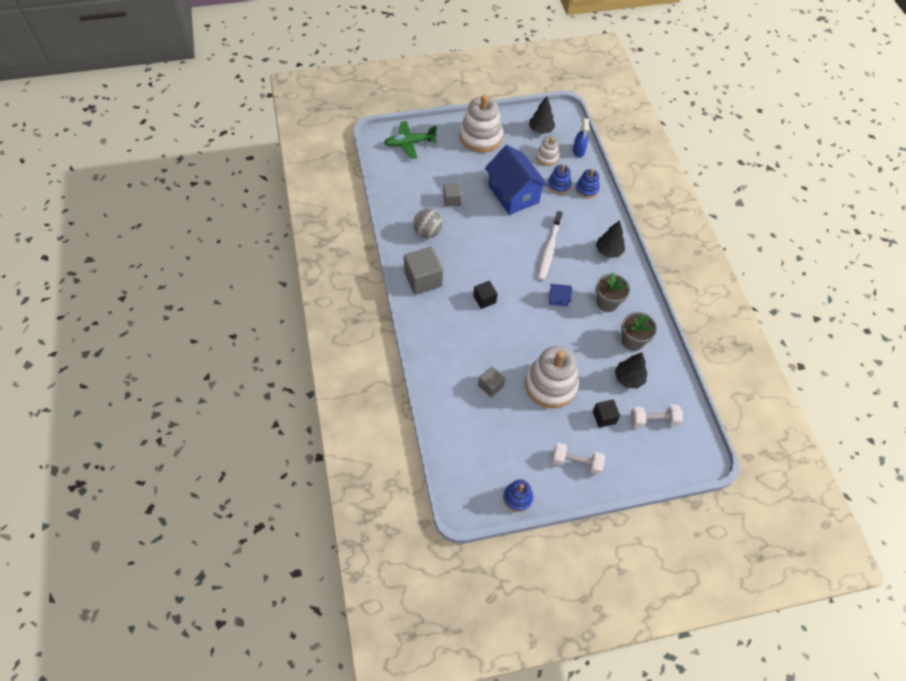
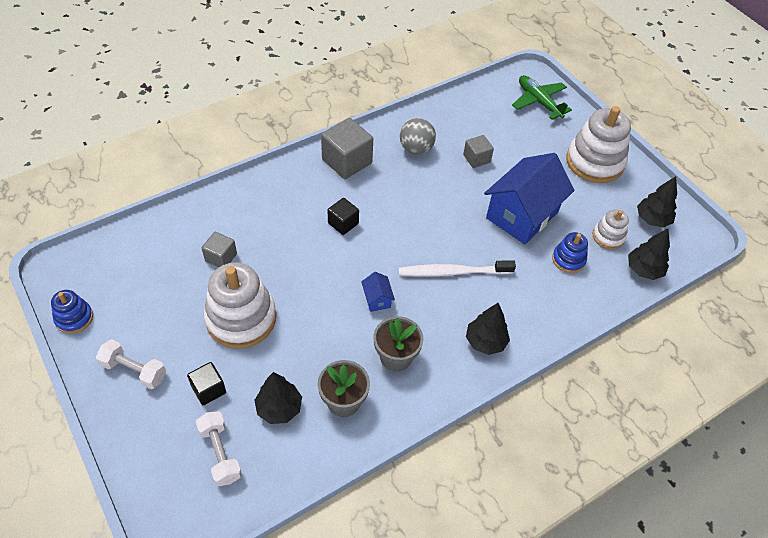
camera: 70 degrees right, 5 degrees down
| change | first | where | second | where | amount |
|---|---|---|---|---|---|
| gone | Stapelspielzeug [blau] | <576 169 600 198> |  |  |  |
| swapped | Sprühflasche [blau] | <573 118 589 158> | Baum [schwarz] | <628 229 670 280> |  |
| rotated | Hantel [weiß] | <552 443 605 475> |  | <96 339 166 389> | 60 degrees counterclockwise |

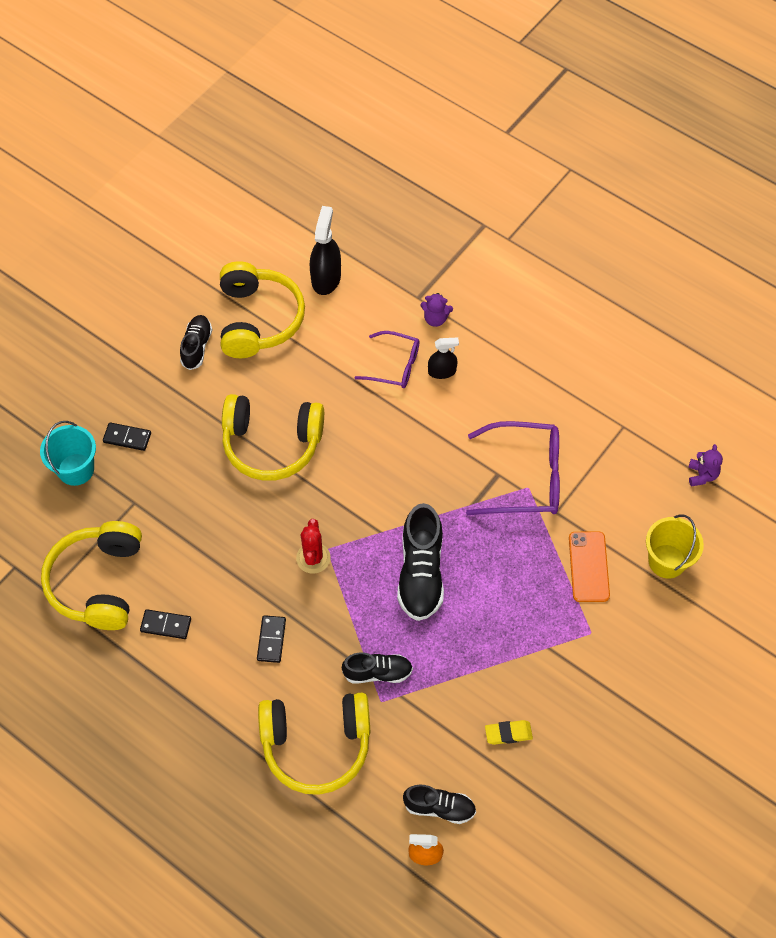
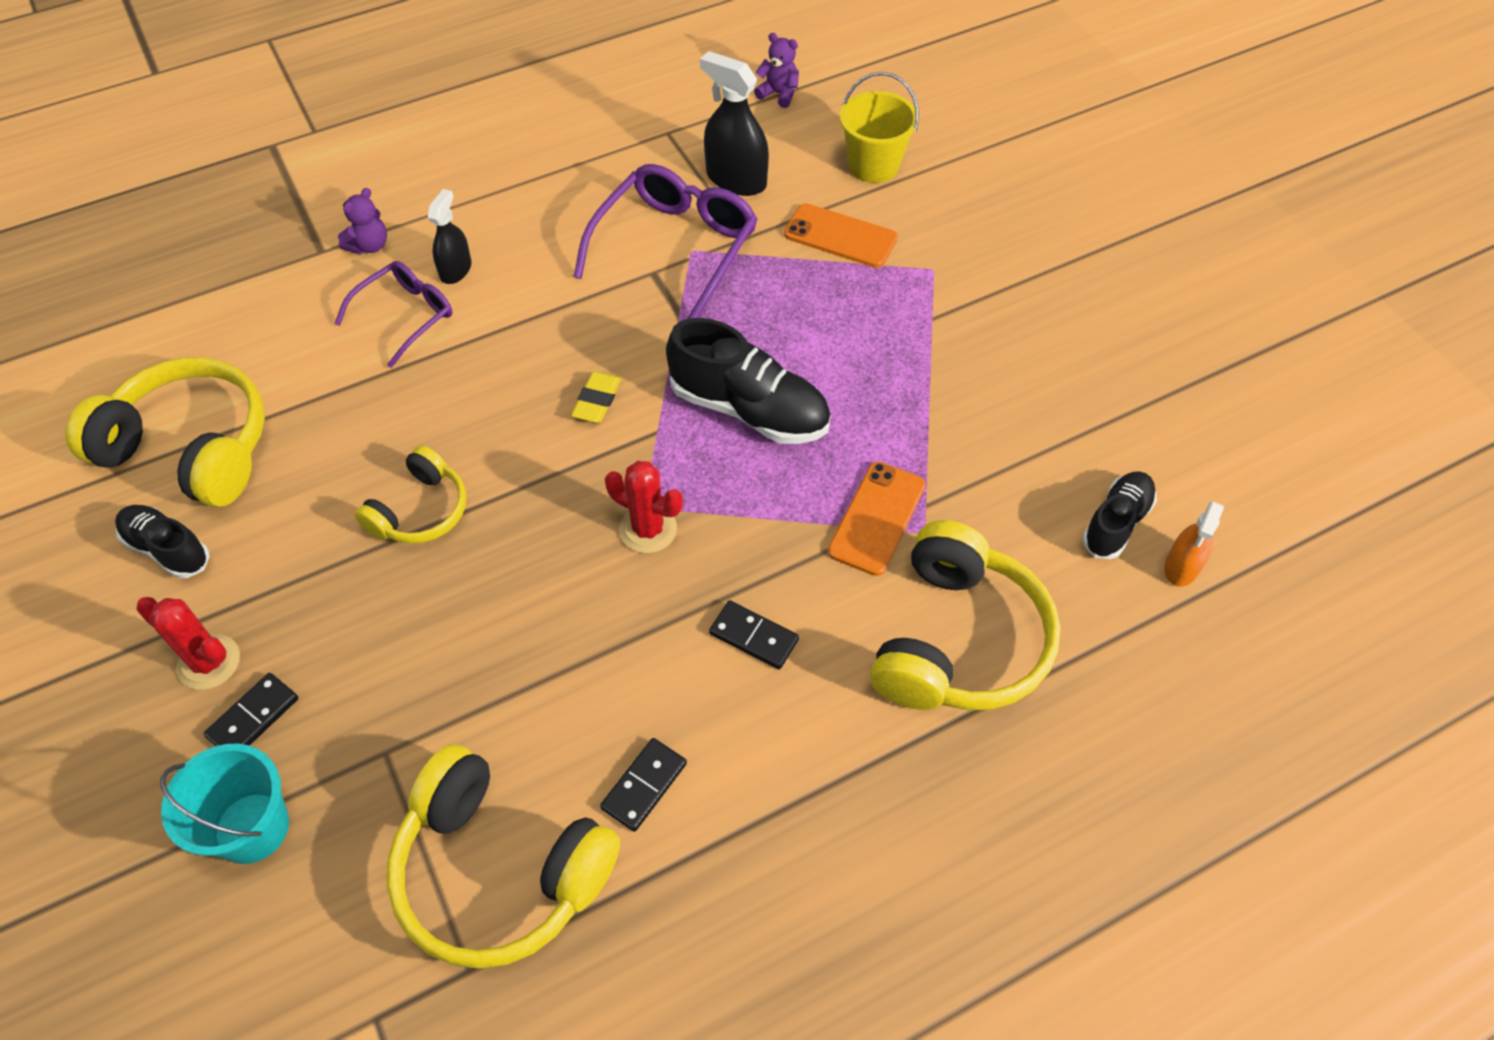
camera: 65 degrees left, 5 degrees down
| change | first | where | second | where | amount |
|---|---|---|---|---|---|
| new |  |  | Kaktus [rot] | <136 597 240 690> |  |
| shifted | Sprühflasche [schwarz] | <310 206 341 295> |  | <700 51 769 196> |  |
| shifted | Radiergummi [gelb] | <485 720 533 745> |  | <571 372 621 423> |  |
| swapped | Schuh [schwarz] | <342 652 413 683> | Handy [orange] | <828 462 925 576> |  |
| scaled | Kopfhörer [gelb] | <222 394 324 481> |  | <355 445 466 544> | x0.58 |

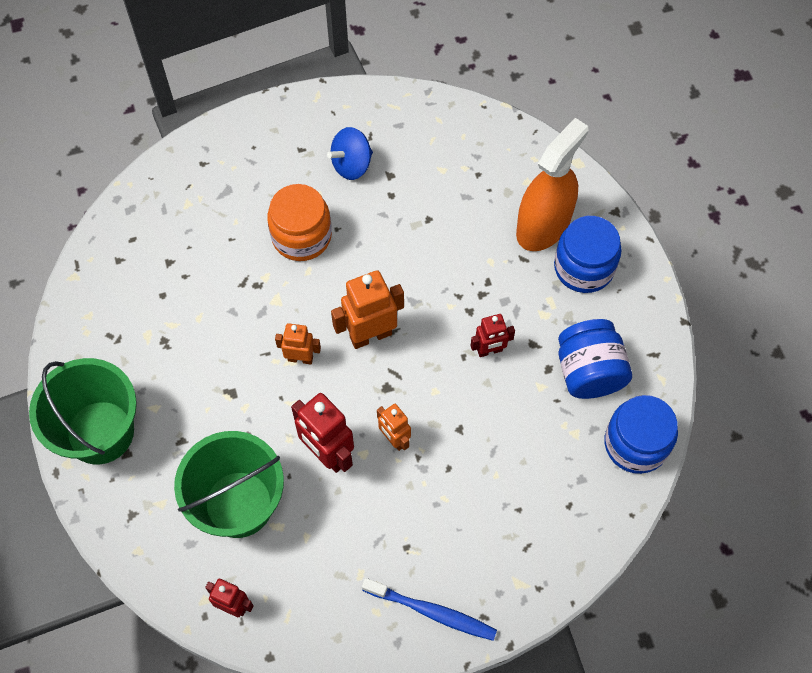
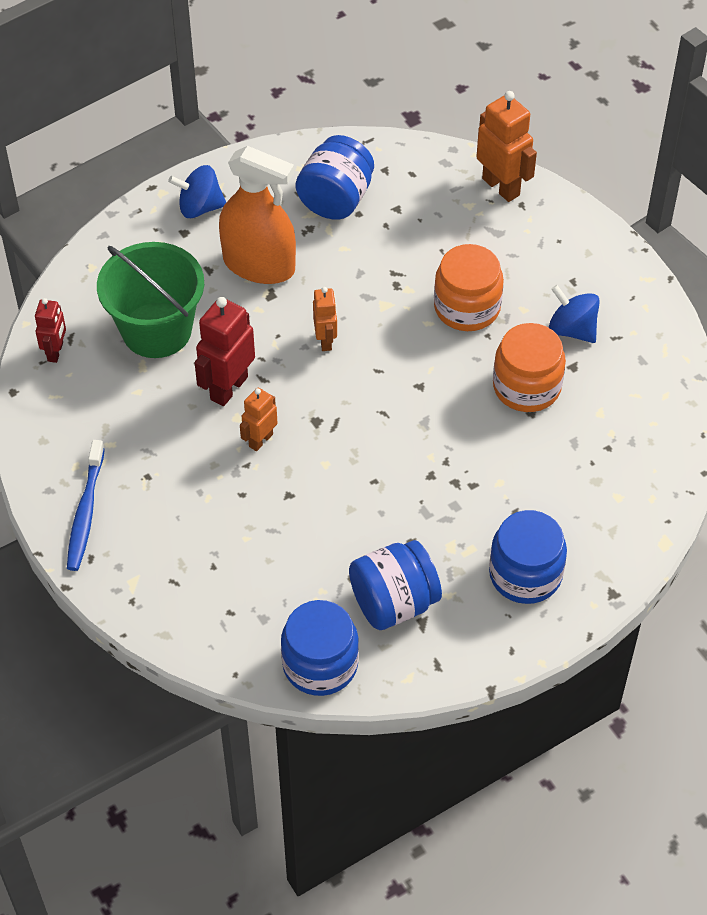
camera: 75 degrees right, 10 degrees down
| change | first | where | second | where | amount |
|---|---|---|---|---|---|
| gone | Roboter [rot] | <471 314 515 357> |  |  |  |
| new |  |  | Einmachglas [blau] | <295 135 374 219> |  |
| new |  |  | Einmachglas [orange] | <493 323 566 412> |  |
| shifted | Roboter [orange] | <331 270 404 349> |  | <476 91 537 202> |  |
| shifted | Sprühflasche [orange] | <516 118 588 251> |  | <219 146 296 284> |  |
| swapped | Eimer [grün] | <29 358 137 464> | Kreisel [blau] | <168 165 226 218> |  |

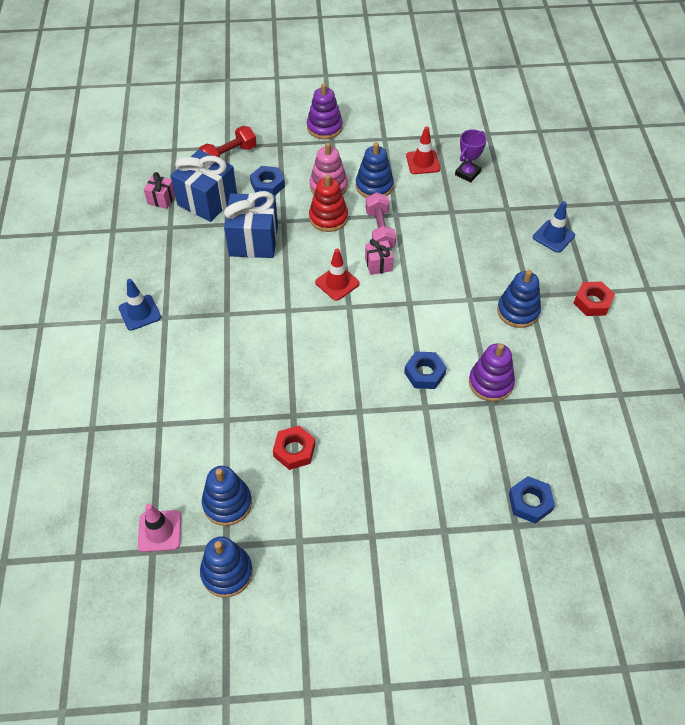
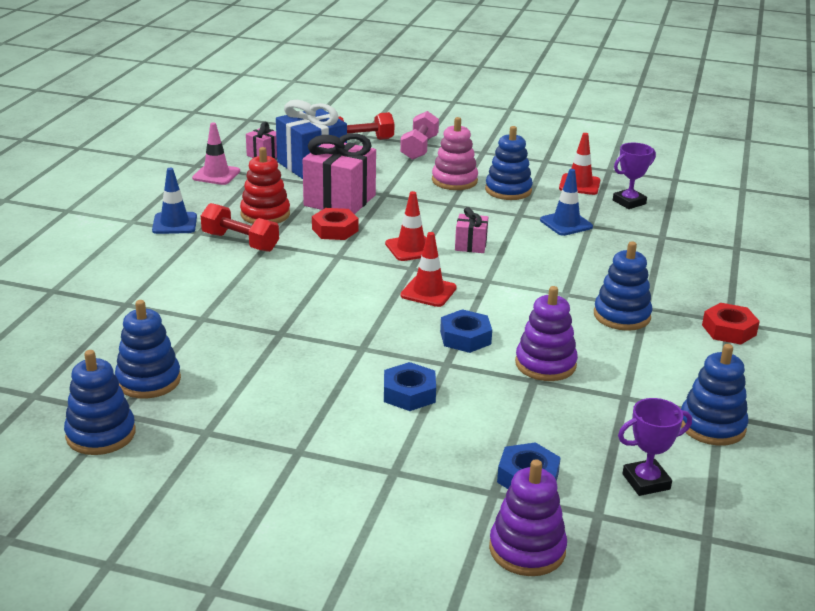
camera: 20 degrees right, 25 degrees down
| change | first | where | second | where | amount |
|---|---|---|---|---|---|
| new |  |  | Hantel [rot] | <201 203 279 252> |  |
| new |  |  | Leitkegel [rot] | <400 232 457 307> |  |
| new |  |  | Pokal [lila] | <618 398 692 496> |  |
| new |  |  | Stapelspielzeug [blau] | <681 344 749 446> |  |
| shifted | Leitkegel [rosa] | <138 504 181 552> |  | <192 122 240 185> |  |
| shifted | Sechskantmutter [blau] | <250 166 285 195> |  | <384 362 436 411> |  |
| shifted | Sechskantmutter [rot] | <273 426 315 470> |  | <312 208 359 240> |  |
| shifted | Stapelspielzeug [lila] | <307 83 343 139> |  | <489 459 567 576> |  |
| shifted | Stapelspielzeug [rot] | <309 174 348 232> |  | <240 147 290 224> |  |
| shifted | Hantel [rosa] | <366 192 396 248> |  | <400 111 439 160> |  |
| shifted | Leitkegel [blau] | <533 201 575 253> |  | <540 169 593 236> |  |
| repainted | Geschenk [blau] | <224 191 278 258> | Geschenk [rosa] | <303 133 376 214> |  |

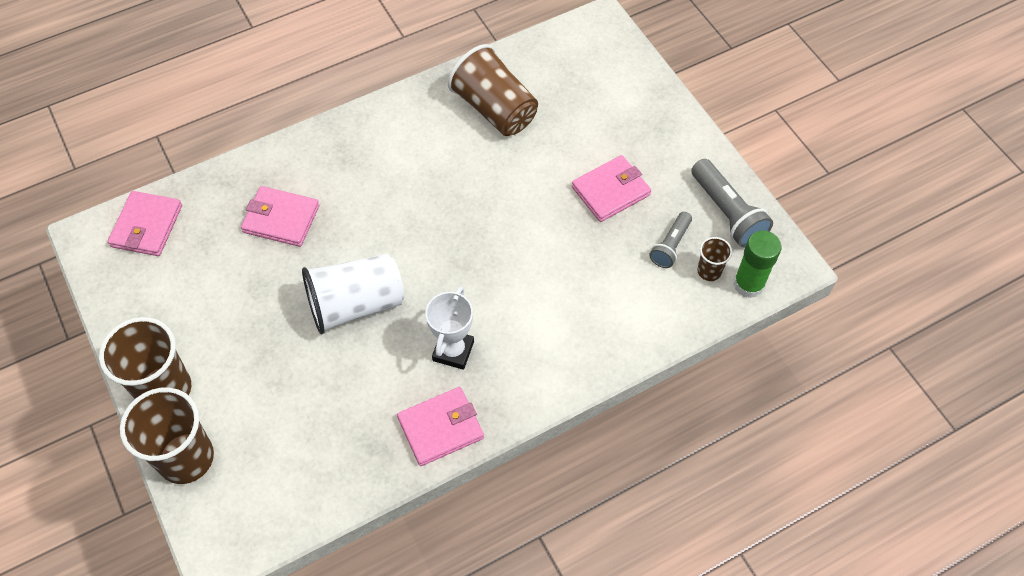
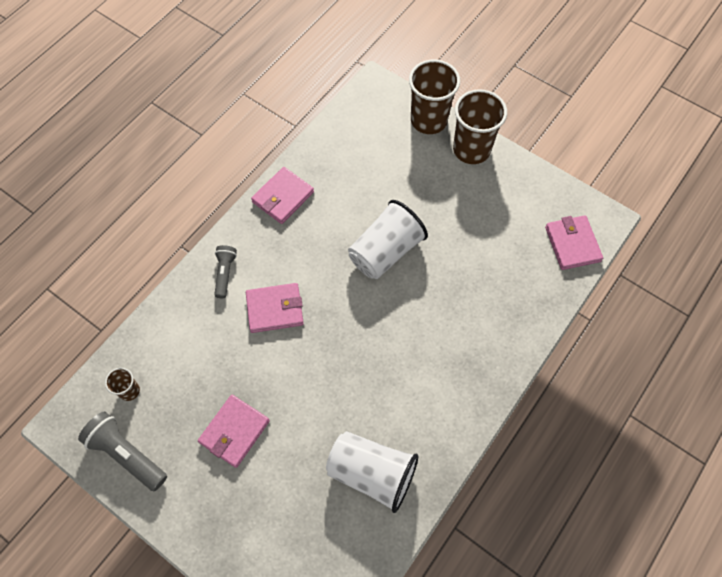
camera: 155 degrees right, 5 degrees up
| change | first | where | second | where | amount |
|---|---|---|---|---|---|
| gone | Pokal [weiß] | <425 286 474 370> |  |  |  |
| gone | Klebestift [grün] | <733 231 781 298> |  |  |  |
| shifted | Geldbörse [rosa] | <241 186 319 247> |  | <246 283 304 333> |  |
| shifted | Taschenlampe [grau] | <649 212 692 268> |  | <214 245 237 298> |  |
| repainted | Becher [braun] | <448 44 538 136> | Becher [weiß] | <326 431 418 513> |  |

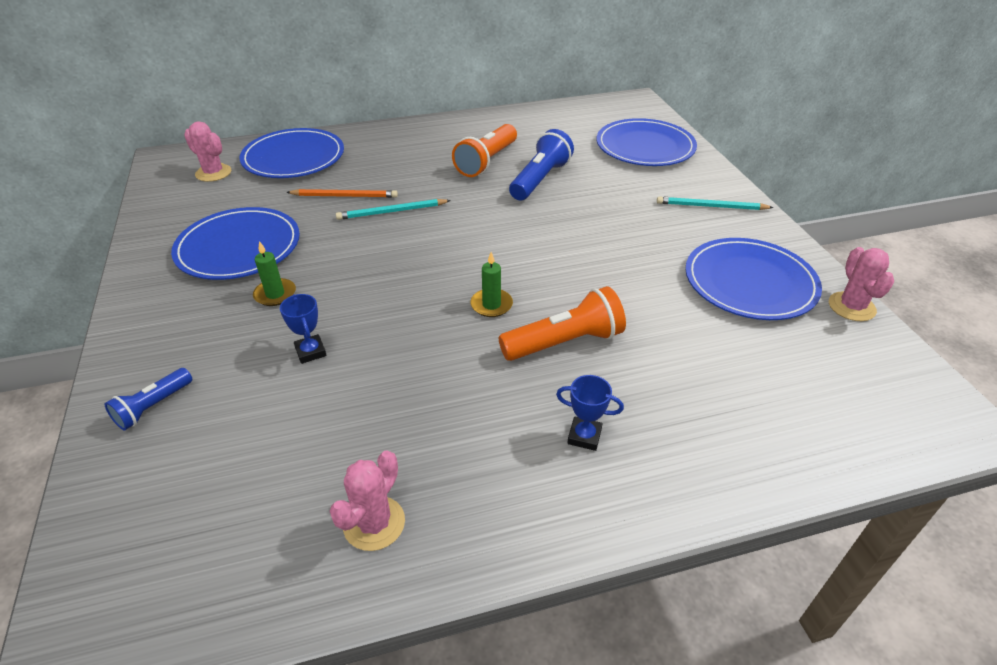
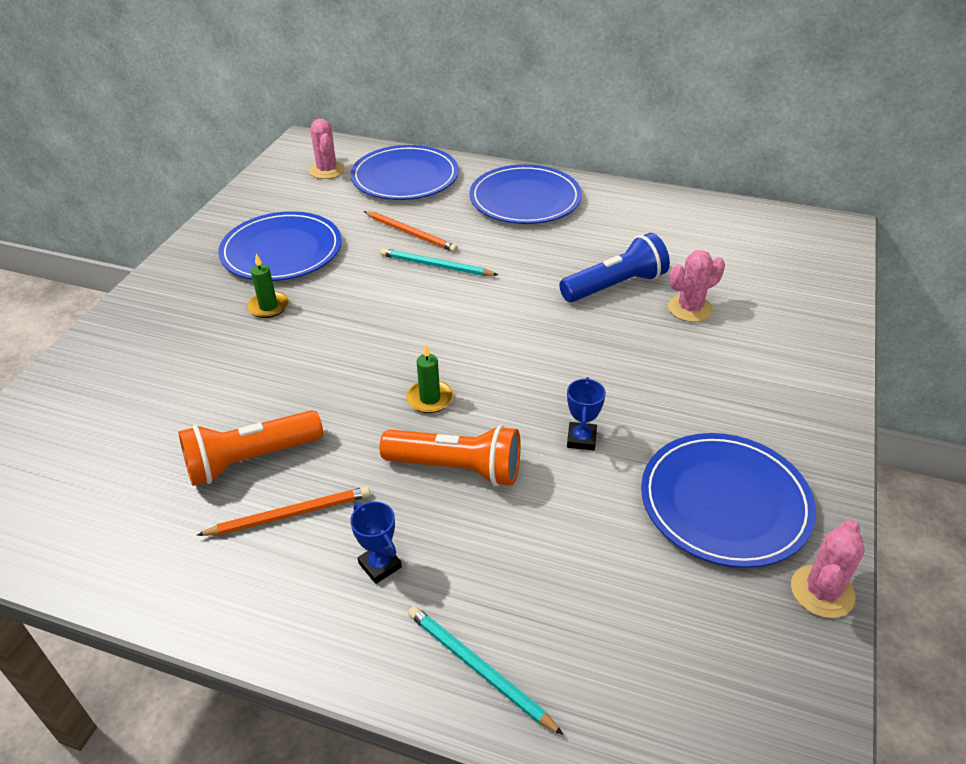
camera: 35 degrees right, 0 degrees up
| change | first | where | second | where | amount |
|---|---|---|---|---|---|
| gone | Taschenlampe [blau] | <105 368 192 430> |  |  |  |
| new |  |  | Bleistift [orange] | <197 486 370 536> |  |
| shifted | Pokal [blau] | <280 294 327 364> |  | <567 377 606 450> |  |
| shifted | Kaktus [rosa] | <330 450 405 551> |  | <668 250 725 322> |  |
| shifted | Taschenlampe [orange] | <452 124 517 177> |  | <178 410 323 486> |  |
| shifted | Teller [blau] | <597 118 697 166> |  | <469 164 582 224> |  |
| shifted | Bleistift [türkis] | <657 196 774 210> |  | <408 606 564 735> |  |

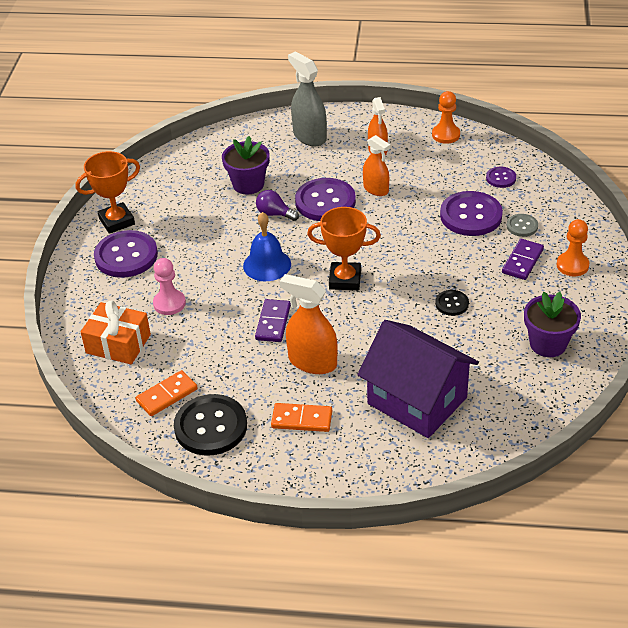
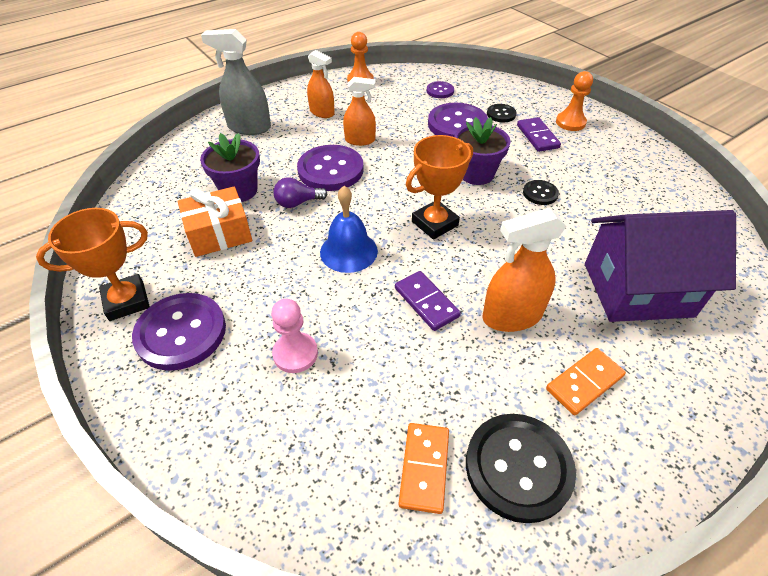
camera: 45 degrees left, 5 degrees up
| change | first | where | second | where | amount |
|---|---|---|---|---|---|
| shifted | Geschenk [orange] | <81 300 151 365> |  | <178 186 252 257> |  |
| shifted | Blumentopf [lila] | <524 292 581 357> |  | <455 117 511 185> |  |
| repainted | Knopf [grau] | <507 214 538 237> | Knopf [schwarz] | <487 104 517 122> |  |
| rotated | Pokal [orange] | <75 151 140 234> |  | <36 208 150 321> | 45 degrees clockwise |

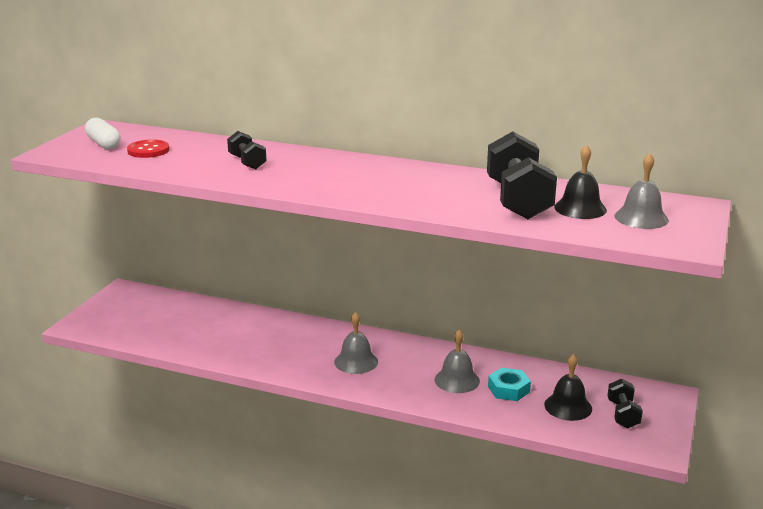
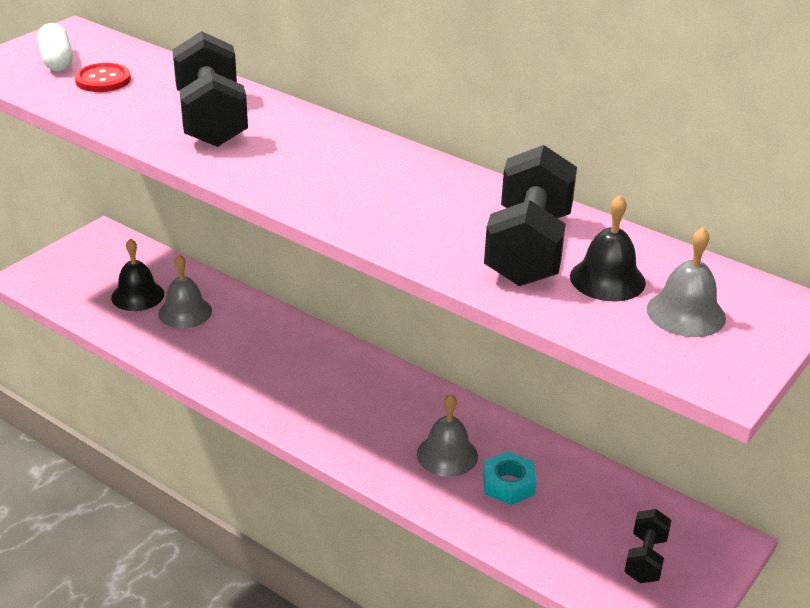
camera: 15 degrees right, 10 degrees up
| change | first | where | second | where | amount |
|---|---|---|---|---|---|
| shifted | Glocke [grau] | <334 312 378 374> |  | <158 255 212 328> |  |
| shifted | Glocke [schwarz] | <544 354 592 421> |  | <111 238 164 311> |  |
| scaled | Hantel [schwarz] | <227 131 267 169> |  | <173 31 248 147> | x1.93 |

